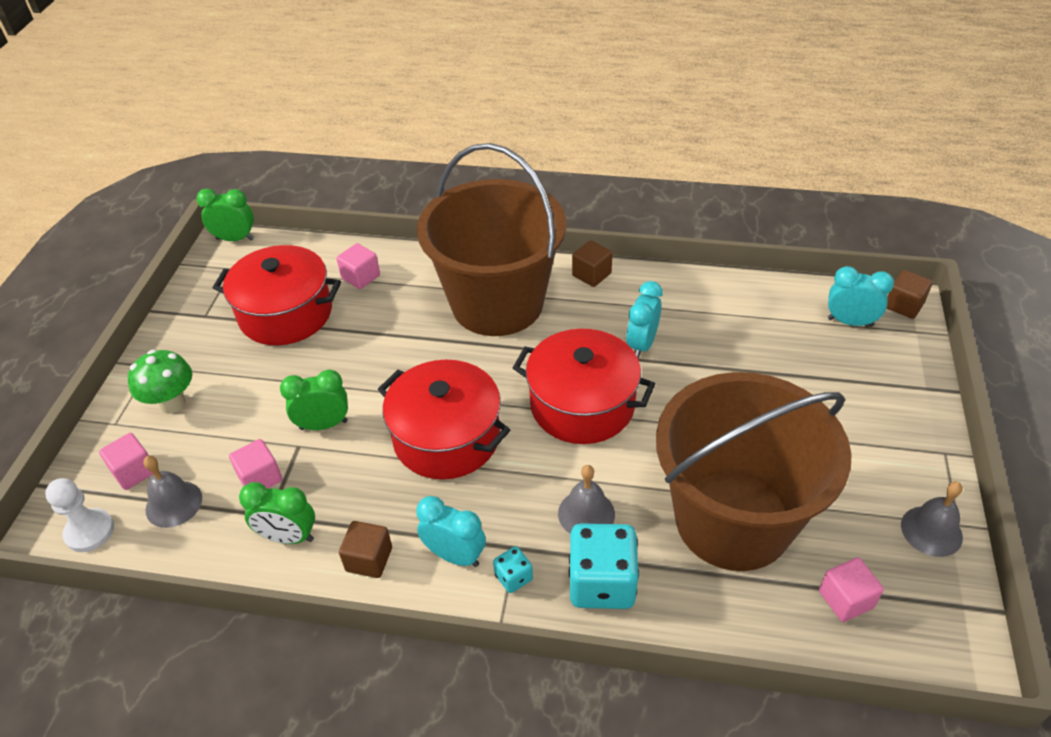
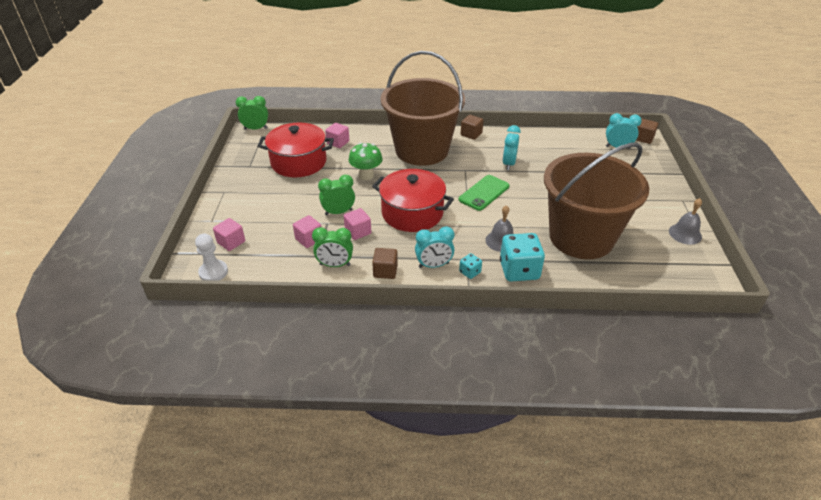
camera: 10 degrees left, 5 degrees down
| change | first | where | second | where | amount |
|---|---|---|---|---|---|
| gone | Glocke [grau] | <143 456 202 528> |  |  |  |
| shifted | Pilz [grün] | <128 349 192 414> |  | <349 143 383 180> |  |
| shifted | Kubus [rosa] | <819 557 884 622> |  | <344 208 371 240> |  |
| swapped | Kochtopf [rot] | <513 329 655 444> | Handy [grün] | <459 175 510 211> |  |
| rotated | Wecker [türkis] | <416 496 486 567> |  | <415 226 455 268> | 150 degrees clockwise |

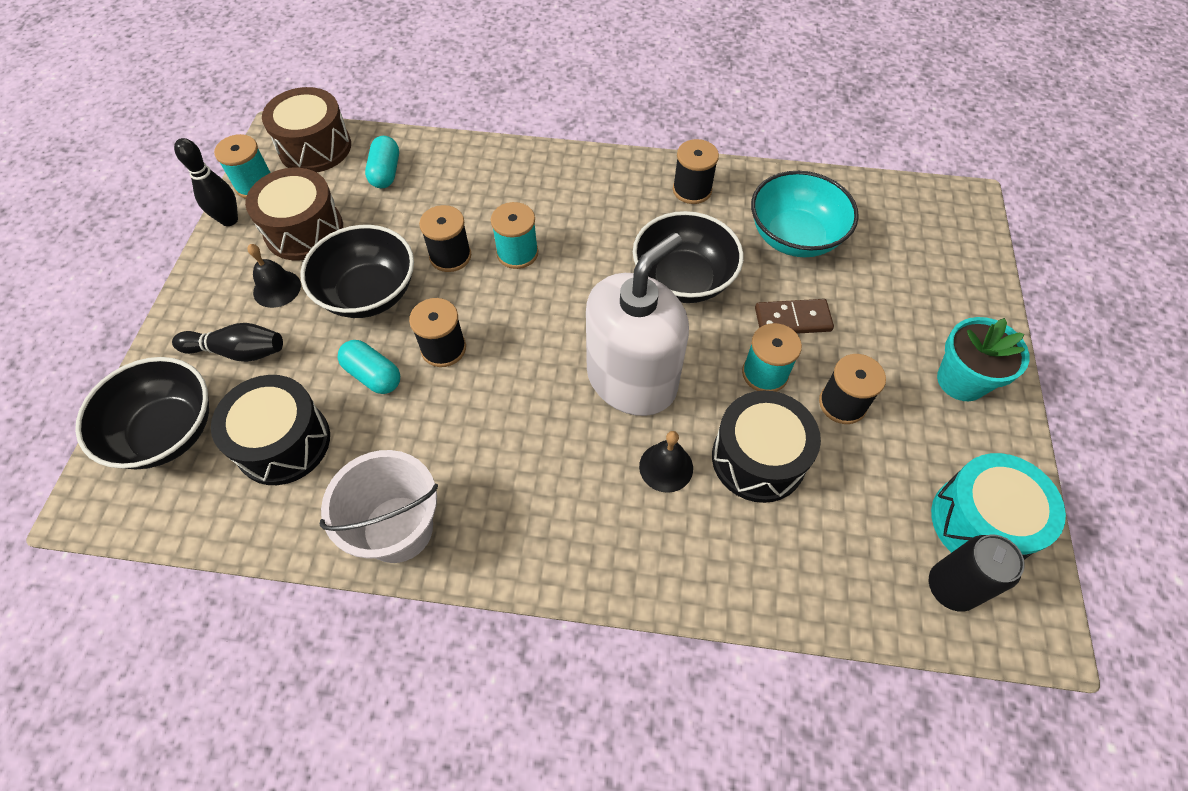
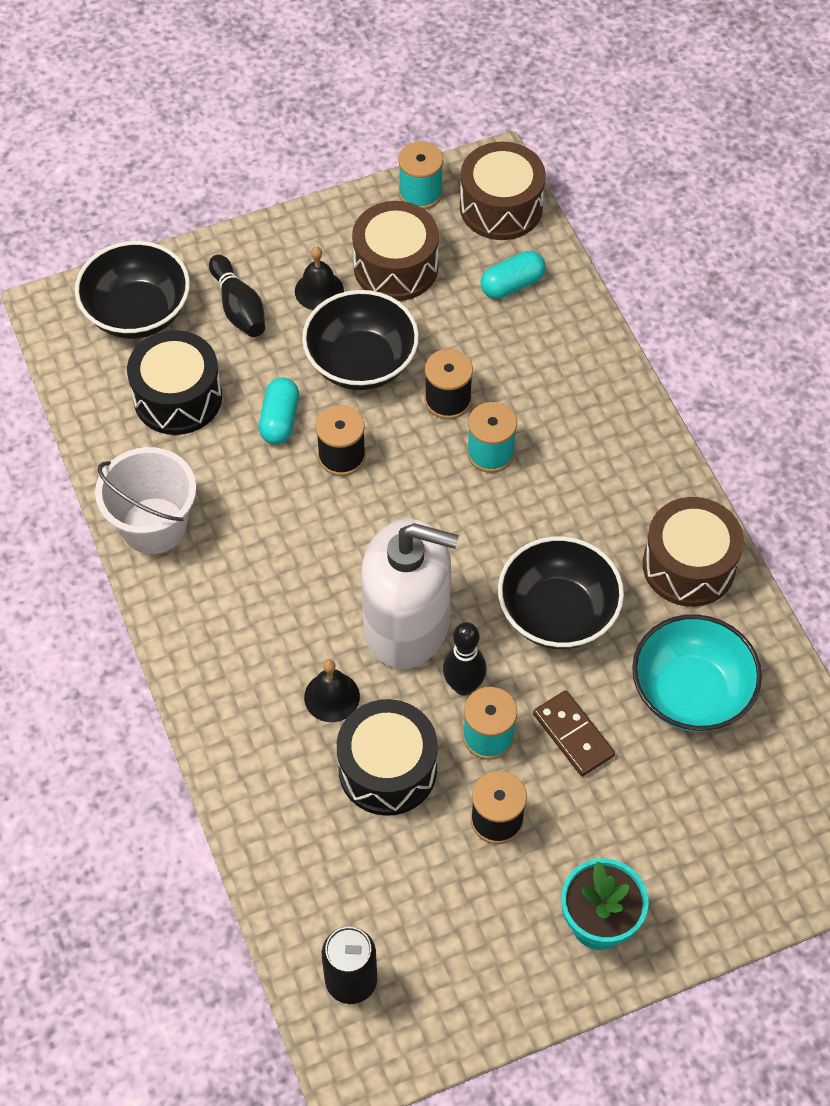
camera: 60 degrees right, 0 degrees up
| change | first | where | second | where | amount |
|---|---|---|---|---|---|
| gone | Trommel [türkis] | <931 453 1066 560> |  |  |  |
| shifted | Bowlingkegel [schwarz] | <174 138 238 226> |  | <443 622 486 695> |  |
| swapped | Garnrolle [schwarz] | <673 139 719 204> | Trommel [braun] | <643 497 744 607> |  |

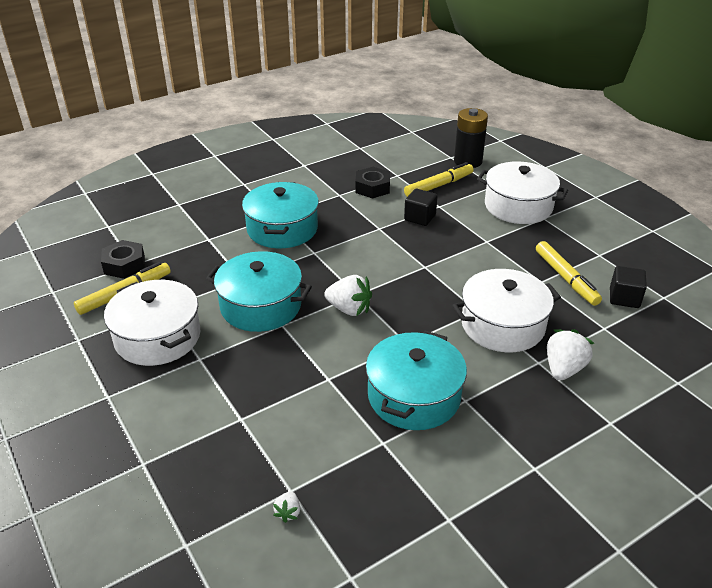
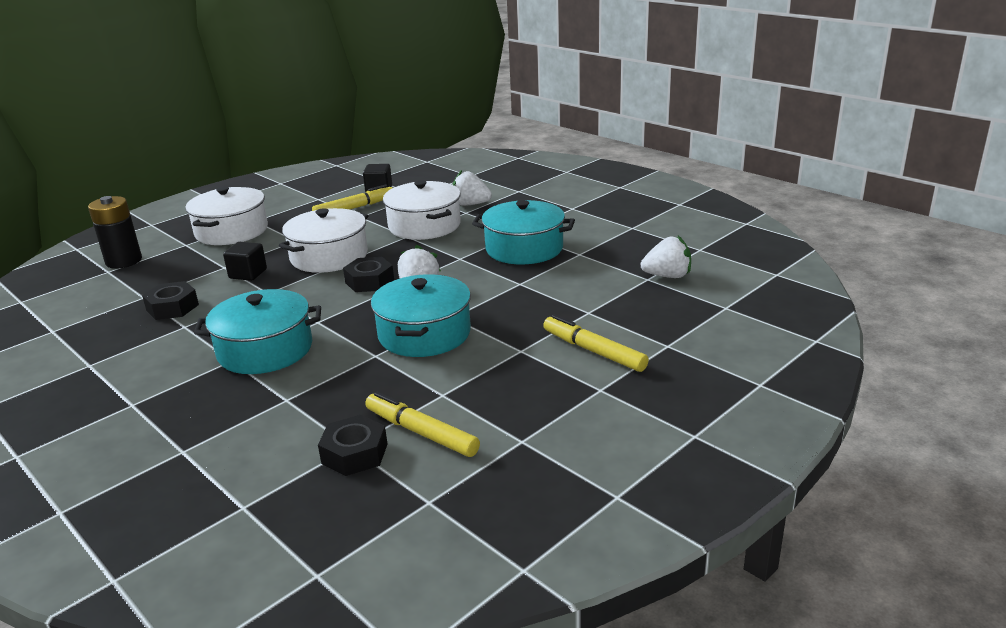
camera: 100 degrees left, 10 degrees down
| change | first | where | second | where | amount |
|---|---|---|---|---|---|
| new |  |  | Sechskantmutter [schwarz] | <343 257 394 292> |  |
| shifted | Kochtopf [weiß] | <104 280 200 366> |  | <279 208 369 273> |  |
| shifted | Filzstift [gelb] | <404 162 474 197> |  | <543 315 649 372> |  |
| scaled | Erdbeere [weiß] | <273 492 300 523> |  | <641 236 691 278> | x2.00 |

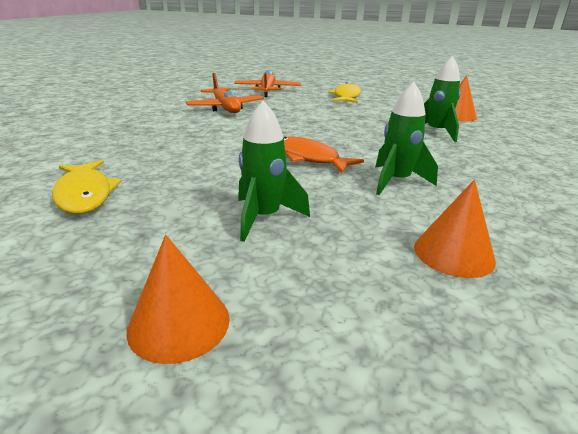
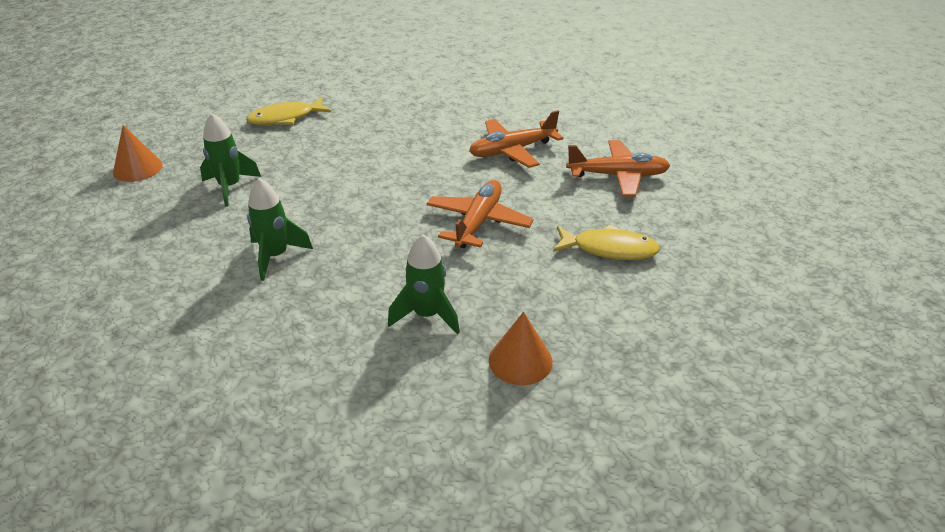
camera: 90 degrees right, 10 degrees up
| change | first | where | second | where | amount |
|---|---|---|---|---|---|
| gone | Fisch [orange] | <284 136 364 173> |  |  |  |
| gone | Kegel [orange] | <414 179 496 278> |  |  |  |
| new |  |  | Flugzeug [orange] | <427 180 534 248> |  |

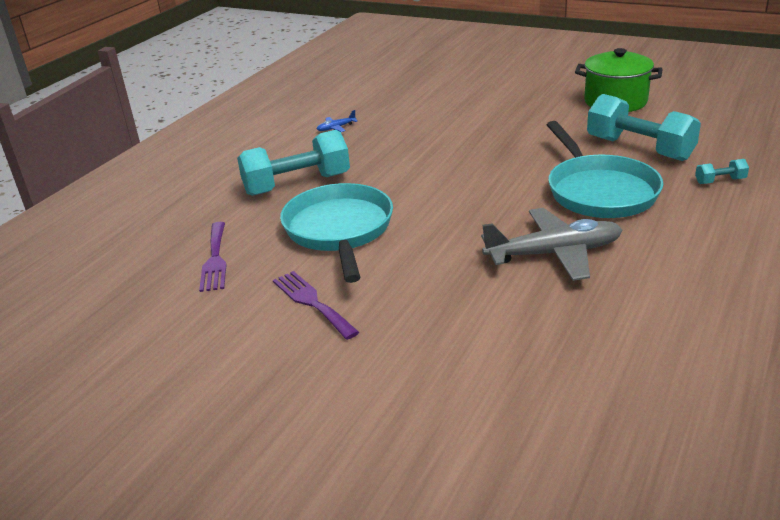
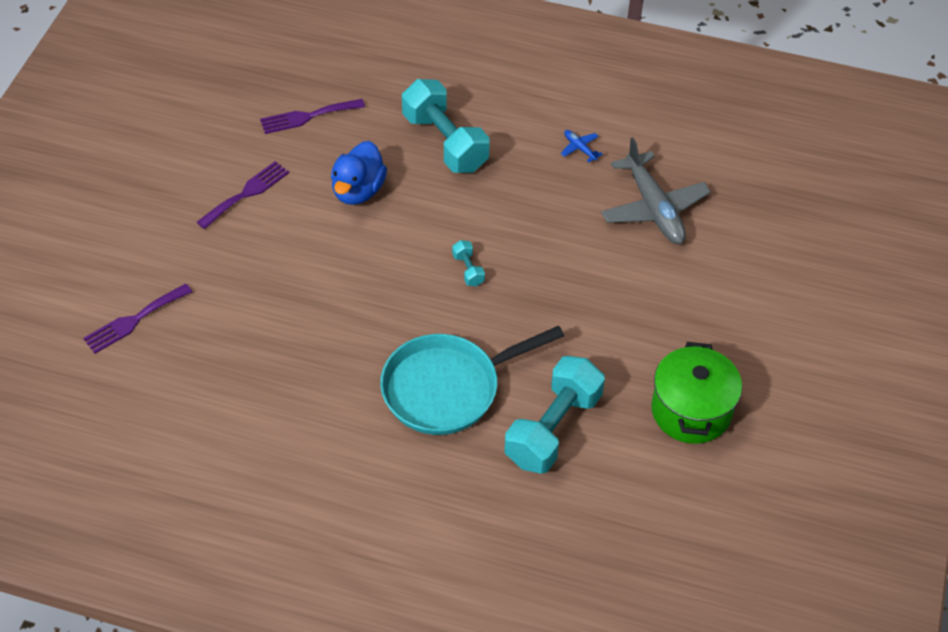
camera: 75 degrees right, 20 degrees up
| change | first | where | second | where | amount |
|---|---|---|---|---|---|
| new |  |  | Gabel [lila] | <83 284 192 353> |  |
| shifted | Flugzeug [grau] | <481 208 622 281> |  | <601 137 711 244> |  |
| shifted | Hantel [türkis] | <695 159 749 184> |  | <452 240 485 286> |  |
| swapped | Pfanne [türkis] | <280 183 393 283> | Ente [blau] | <331 141 387 205> |  |

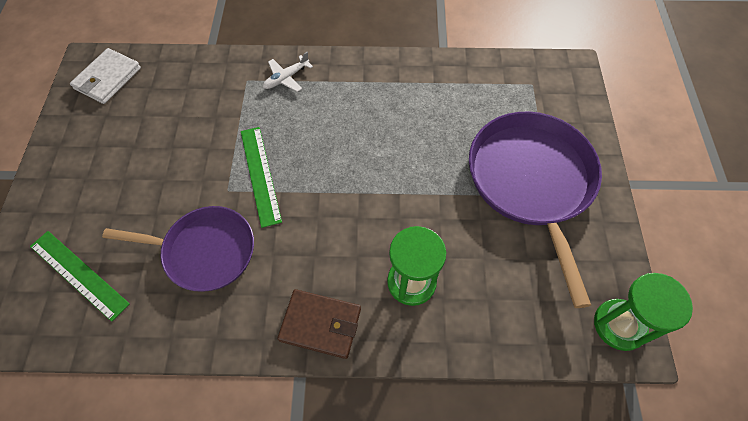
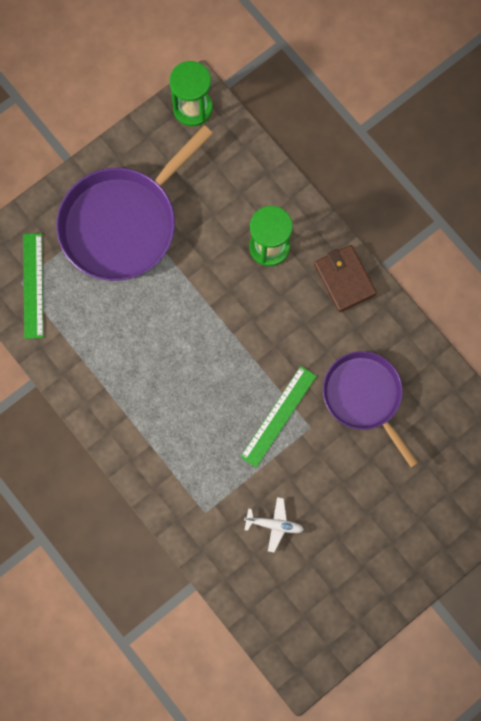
camera: 130 degrees left, 15 degrees up
| change | first | where | second | where | amount |
|---|---|---|---|---|---|
| gone | Geldbörse [weiß] | <70 48 141 104> |  |  |  |
| shifted | Lineal [grün] | <30 231 130 322> |  | <23 233 43 339> |  |
| shifted | Flugzeug [weiß] | <263 52 313 92> |  | <244 497 304 552> |  |

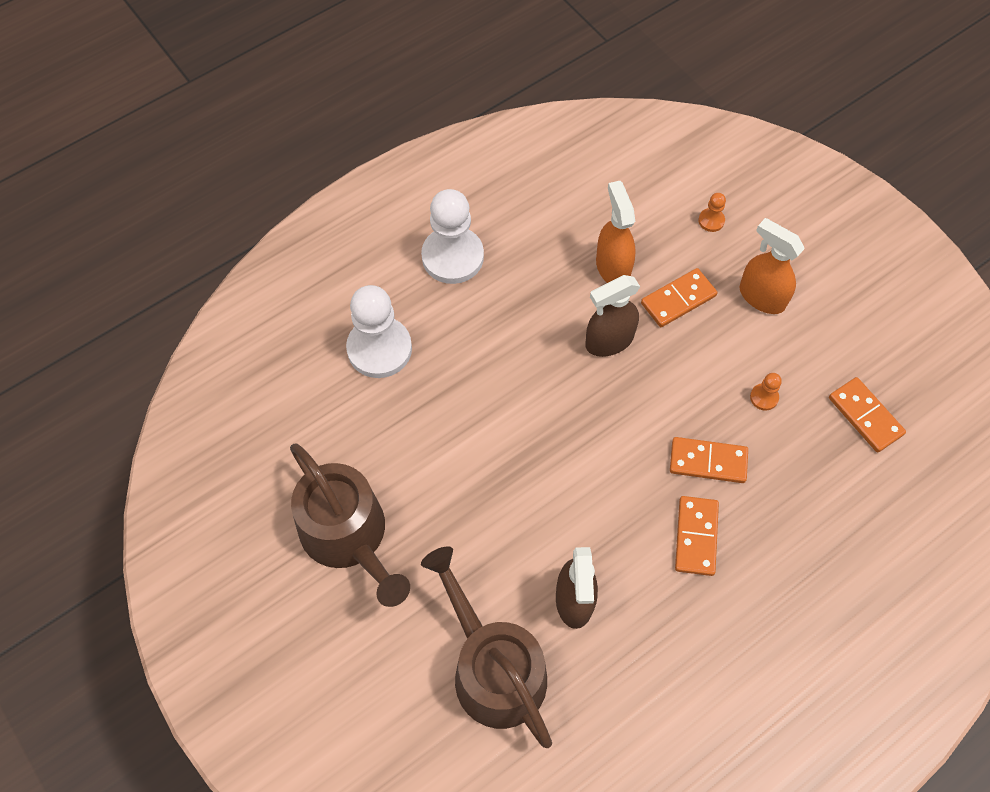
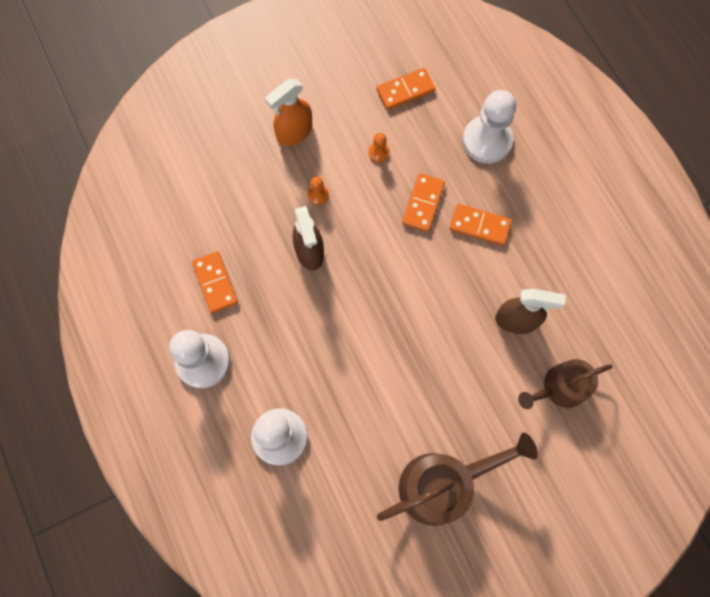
camera: 80 degrees left, 10 degrees up
| change | first | where | second | where | amount |
|---|---|---|---|---|---|
| gone | Sprühflasche [orange] | <596 181 636 283> |  |  |  |
| new |  |  | Bauer [weiß] | <462 90 516 164> |  |
| shifted | Dominostein [orange] | <641 268 717 327> |  | <192 251 238 313> |  |
| shifted | Bauer [orange] | <698 193 726 232> |  | <307 177 329 205> |  |
| scaled | Gießkanne [braun] | <421 546 552 748> |  | <518 359 613 409> | x0.66 |

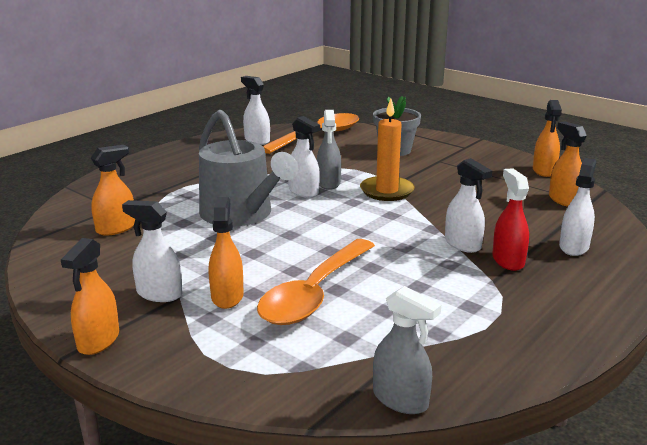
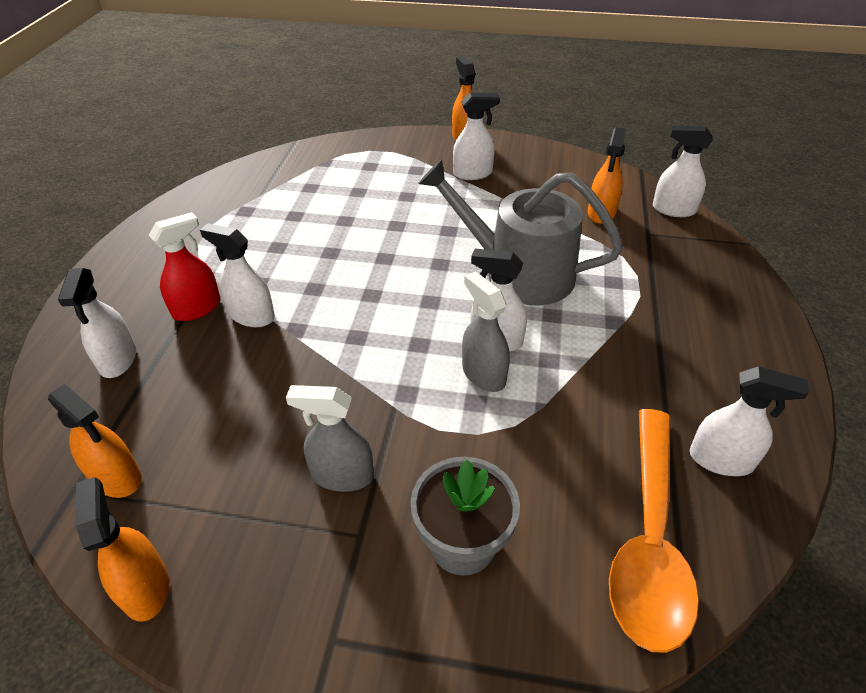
camera: 150 degrees right, 20 degrees up
| change | first | where | second | where | amount |
|---|---|---|---|---|---|
| gone | Sprühflasche [orange] | <209 197 244 309> |  |  |  |
| gone | Löffel [orange] | <257 239 375 325> |  |  |  |
| gone | Kerze [orange] | <360 99 415 201> |  |  |  |
| new |  |  | Sprühflasche [weiß] | <653 126 713 217> |  |
| shifted | Sprühflasche [grau] | <373 286 441 414> |  | <286 385 374 492> |  |
| rotated | Sprühflasche [rot] | <492 168 529 271> |  | <149 212 220 321> | 90 degrees counterclockwise |

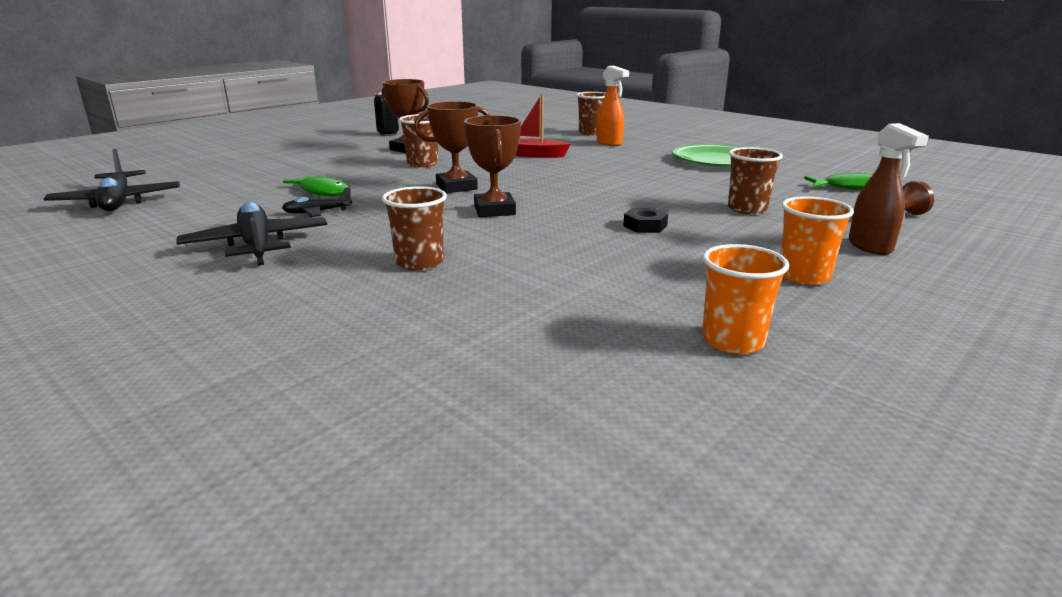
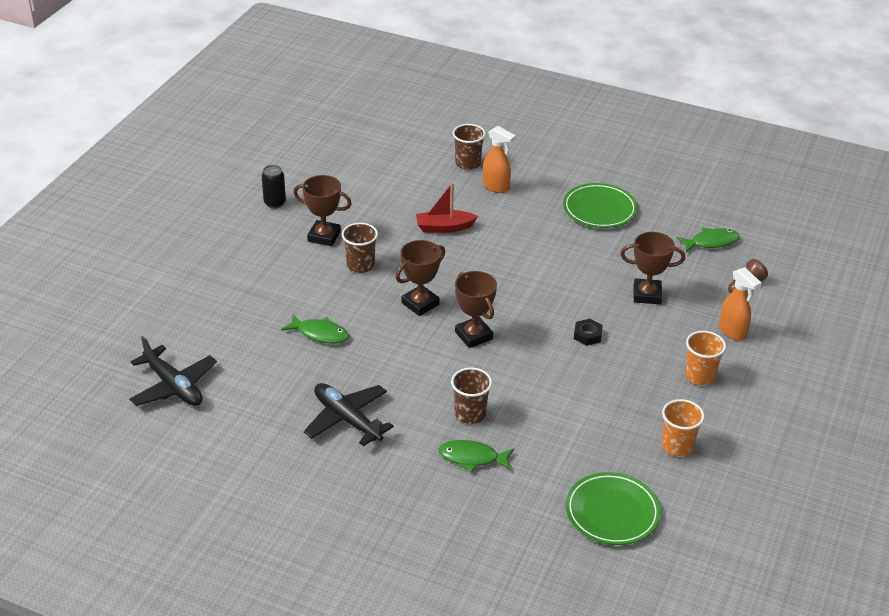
camera: 20 degrees left, 15 degrees up
| change | first | where | second | where | amount |
|---|---|---|---|---|---|
| gone | Flugzeug [schwarz] | <282 187 352 217> |  |  |  |
| new |  |  | Fisch [grün] | <438 440 514 472> |  |
| new |  |  | Teller [grün] | <566 472 661 545> |  |
| swapped | Becher [braun] | <728 147 783 214> | Pokal [braun] | <620 232 685 304> |  |
| repainted | Sprühflasche [braun] | <849 123 929 255> | Sprühflasche [orange] | <719 267 762 341> |  |

